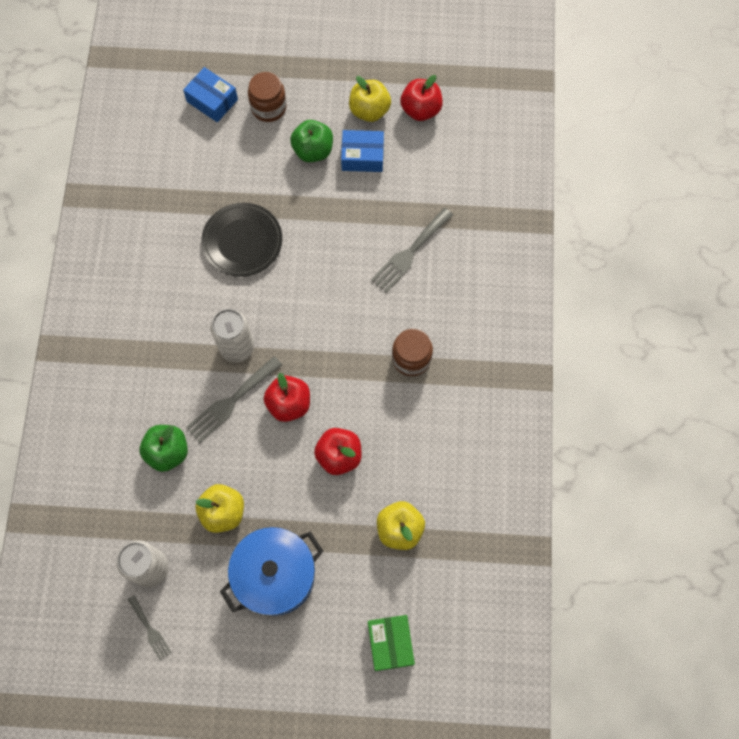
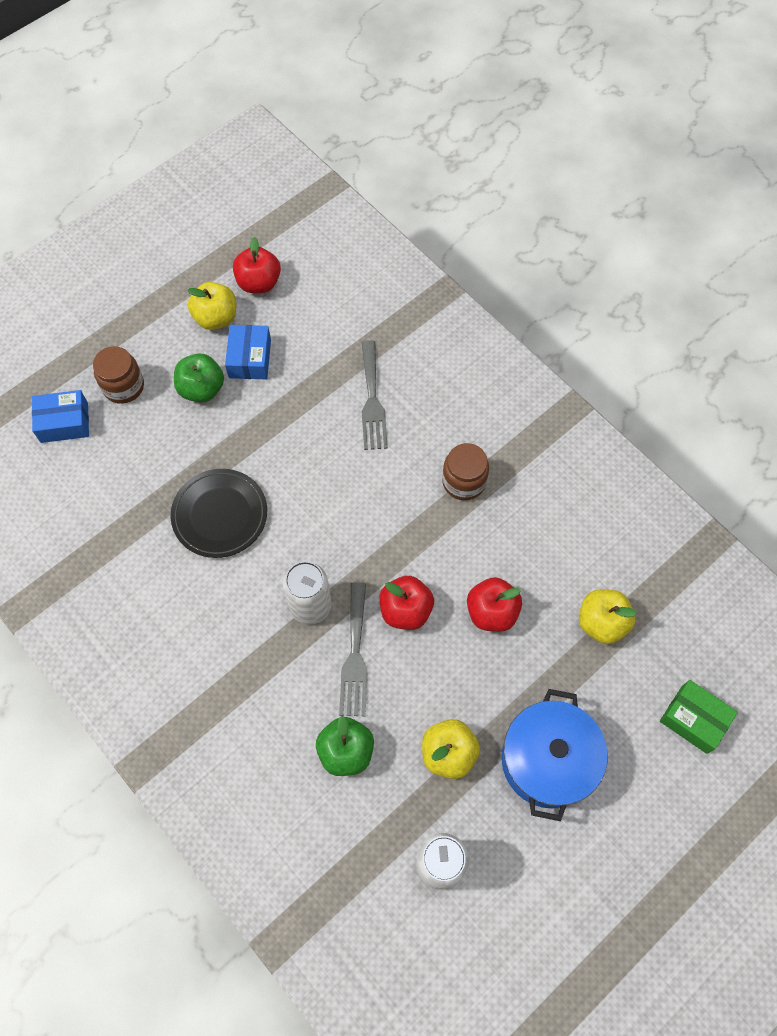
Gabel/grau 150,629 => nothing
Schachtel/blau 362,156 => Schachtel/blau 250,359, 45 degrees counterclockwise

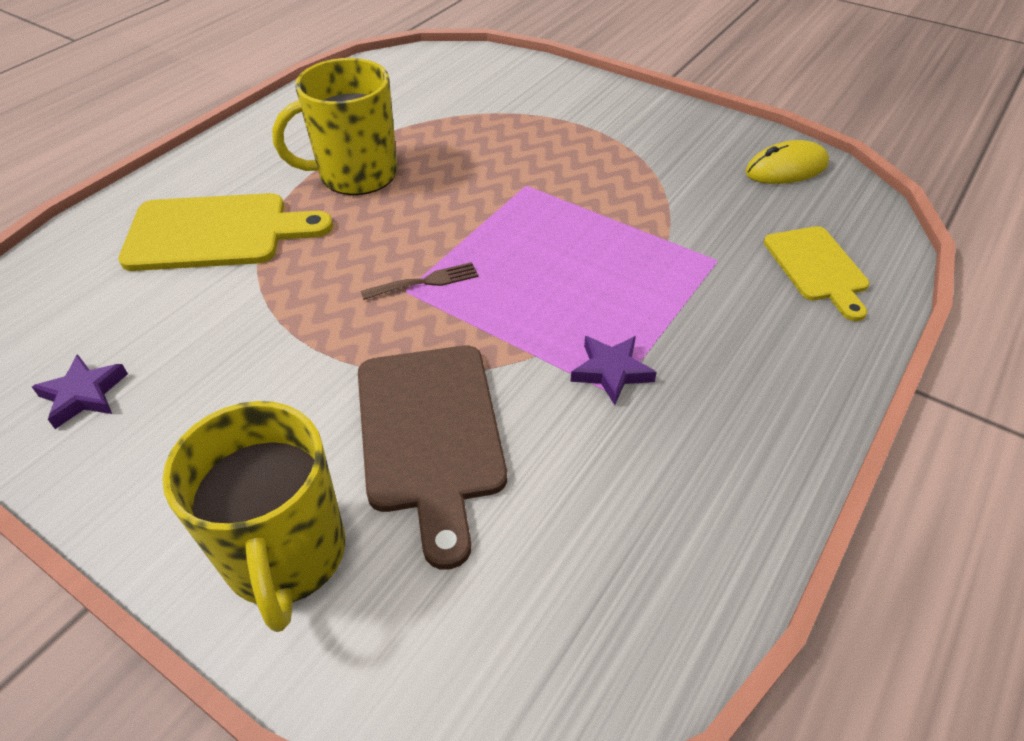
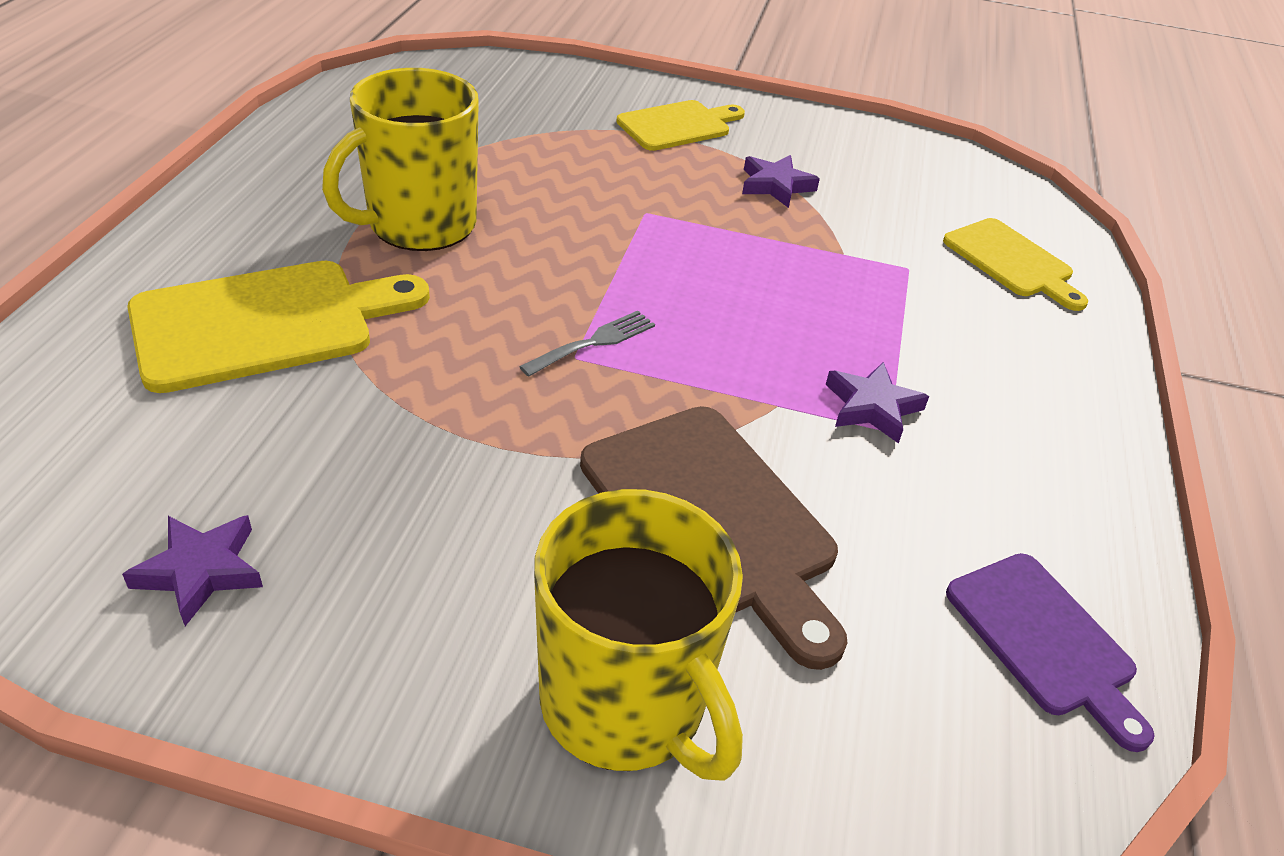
Gabel/braun 425,282 => Gabel/grau 594,342
Computermaus/gelb 786,169 => nothing
nothing => Schneidebrett/gelb 678,125
nothing => Stern/lila 775,186
nothing => Schneidebrett/lila 1045,640

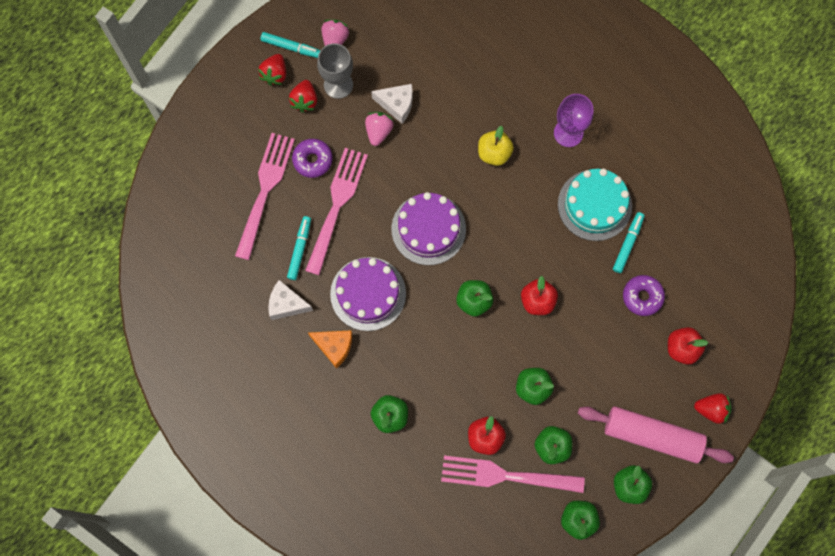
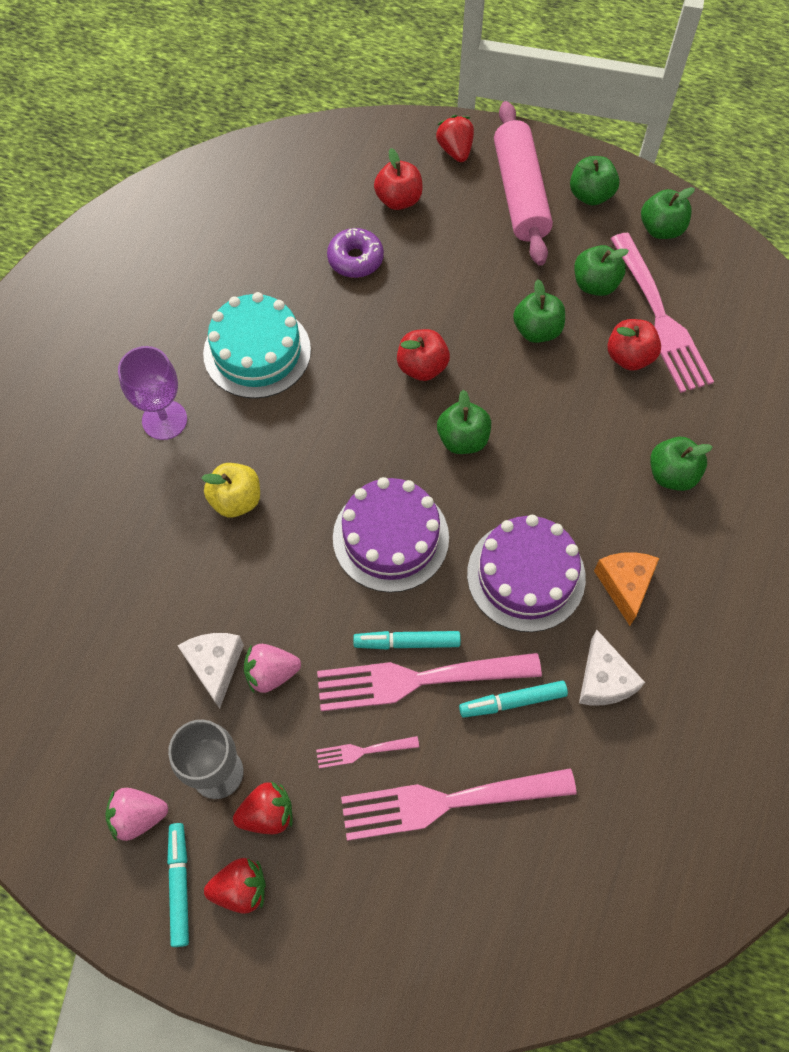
Donut/lila 312,160 => Gabel/rosa 363,751
Filzstift/türkis 628,244 => Filzstift/türkis 407,642, move

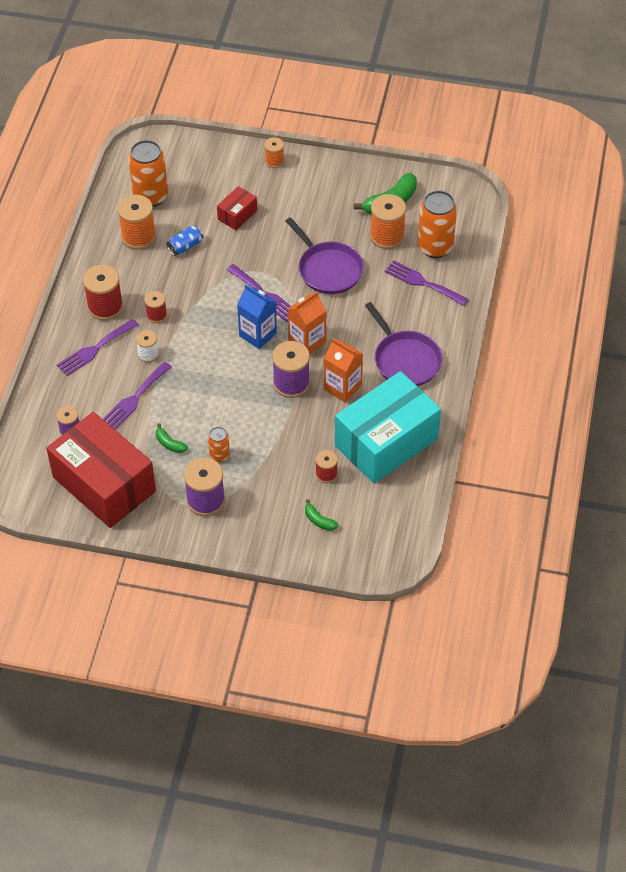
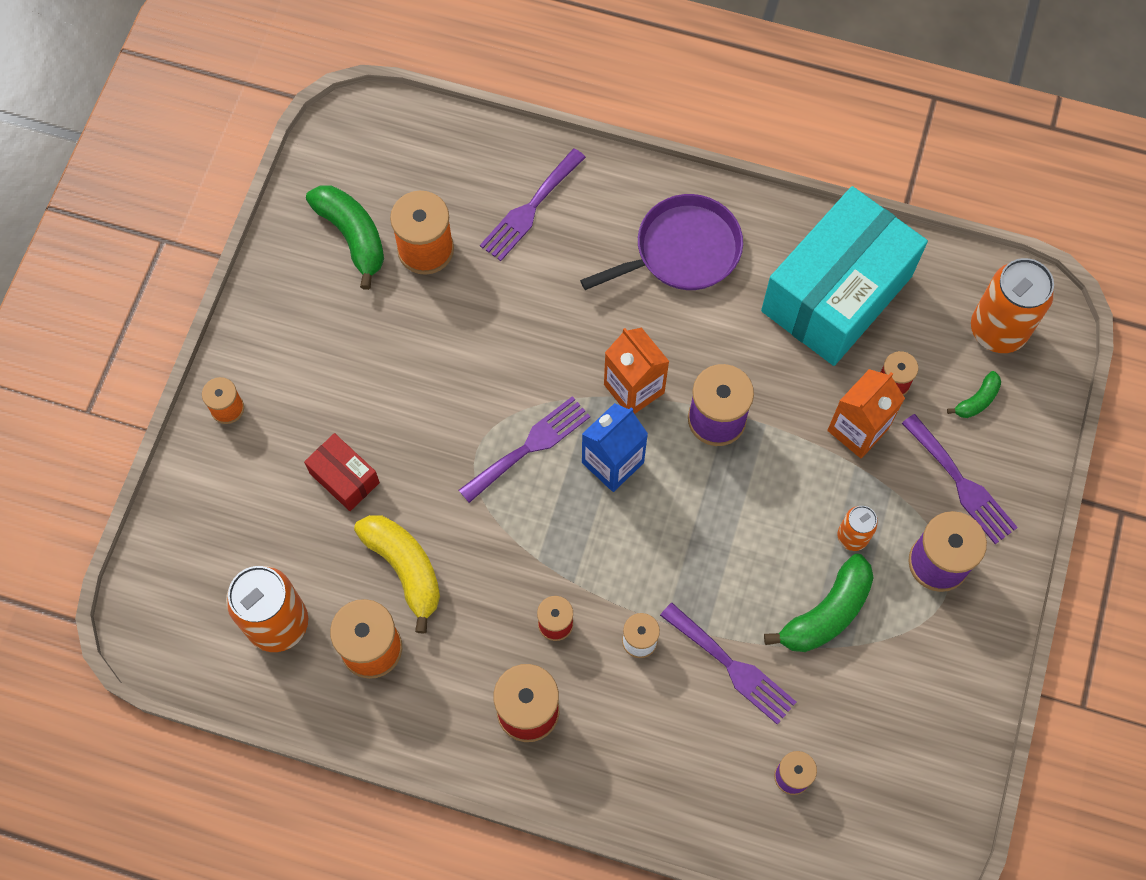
Schachtel/rot 104,484 => nothing
Gabel/lila 95,349 => Gabel/lila 961,483, move
Banane/grün 170,444 => Banane/grün 827,613, x1.91
Dose/blau 185,246 => Banane/gelb 405,568
Pfanne/lila 328,269 => nothing
Getränkekarton/orange 342,387 => Getränkekarton/orange 858,429, move
Schachtel/türkis 386,442 => Schachtel/türkis 836,293, 75 degrees clockwise
Dose/orange 435,247 => Dose/orange 998,330, move

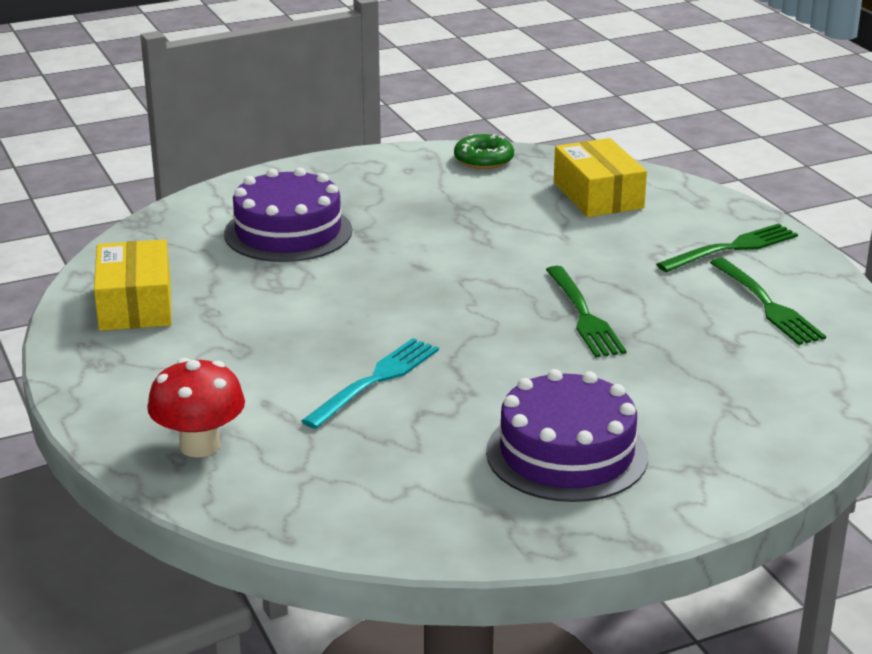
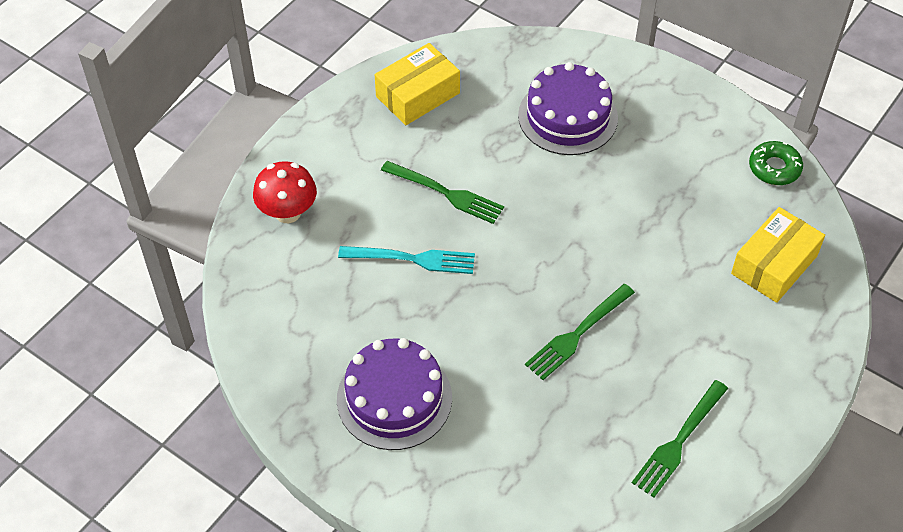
Gabel/grün 732,248 => Gabel/grün 446,193, move

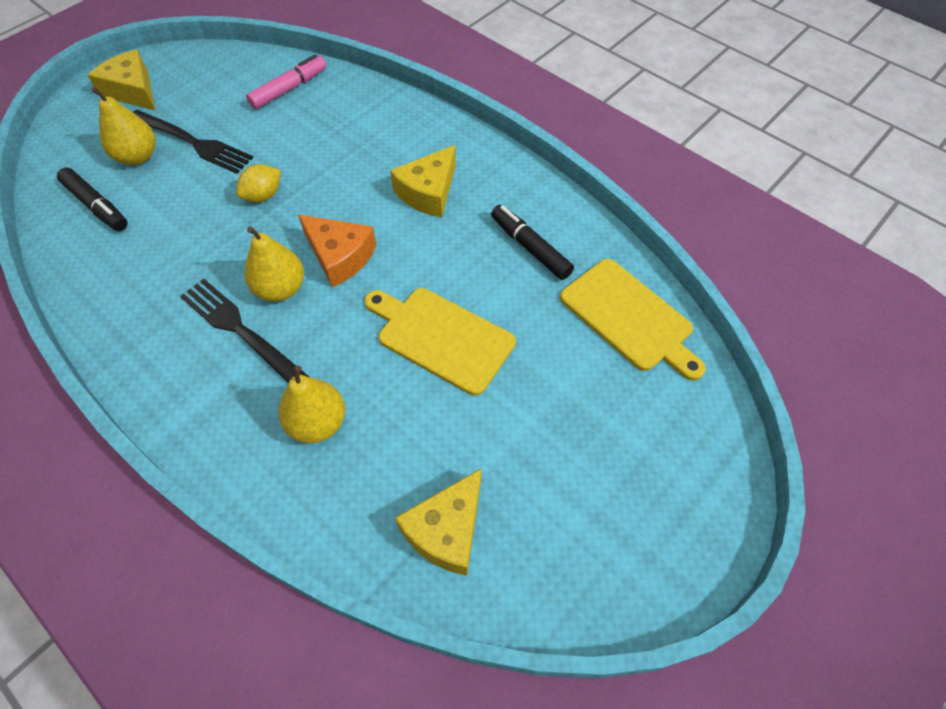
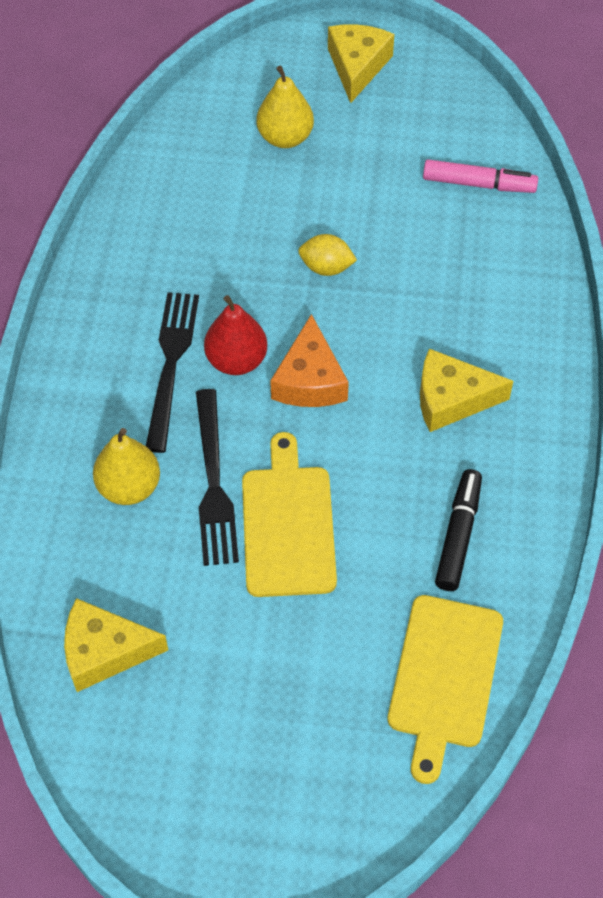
Filzstift/schwarz 97,206 => nothing
Gabel/schwarz 193,143 => Gabel/schwarz 213,484, move
Birne/gelb 280,289 => Birne/rot 236,360

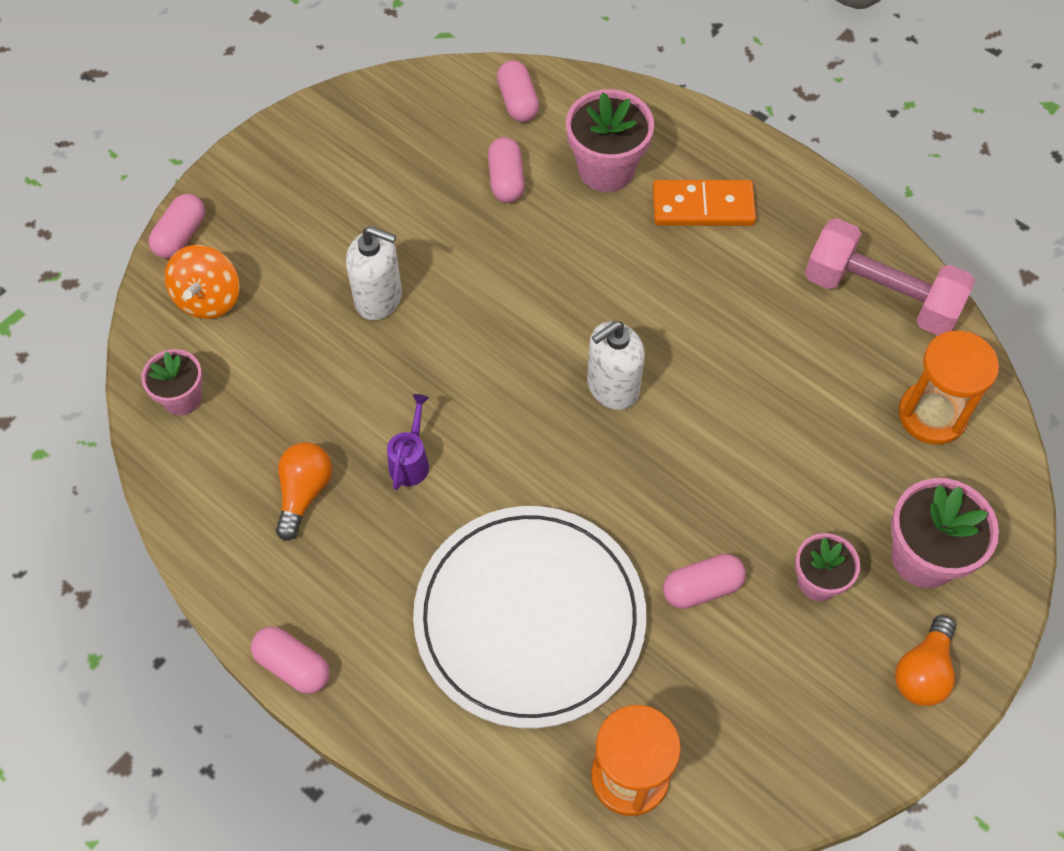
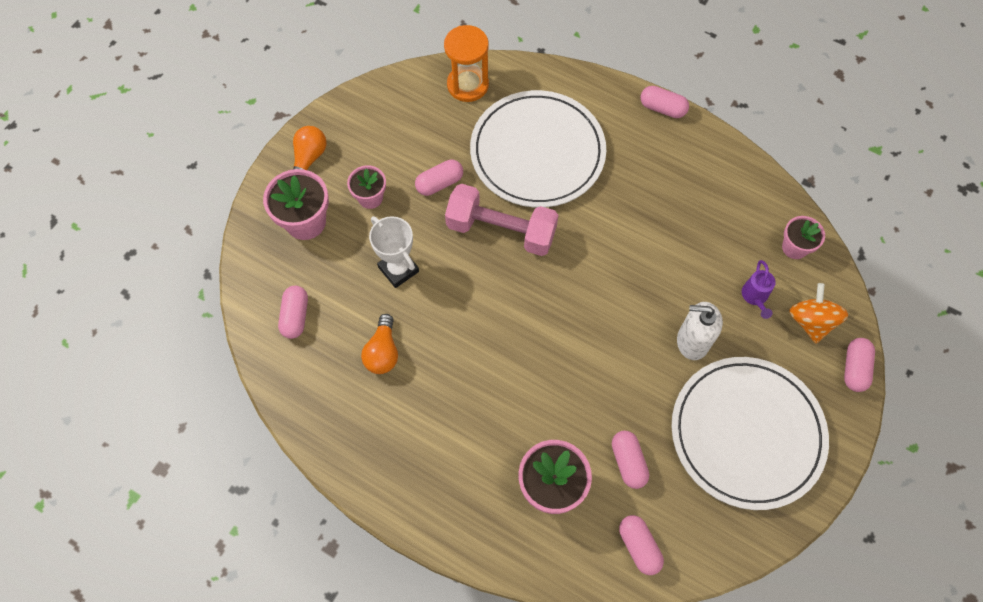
Glühbirne/orange 304,493 => Glühbirne/orange 383,352, move
Gießkanne/lila 411,461 => Gießkanne/lila 755,297, move
Seifenspender/weiß 612,387 => nothing
Dominostein/orange 703,206 => nothing
Hantel/rosa 880,295 => Hantel/rosa 501,230, move
Sanduhr/orange 932,415 => Kapsel/rosa 295,316
nothing => Pokal/weiß 398,269
nothing => Teller/weiß 747,433

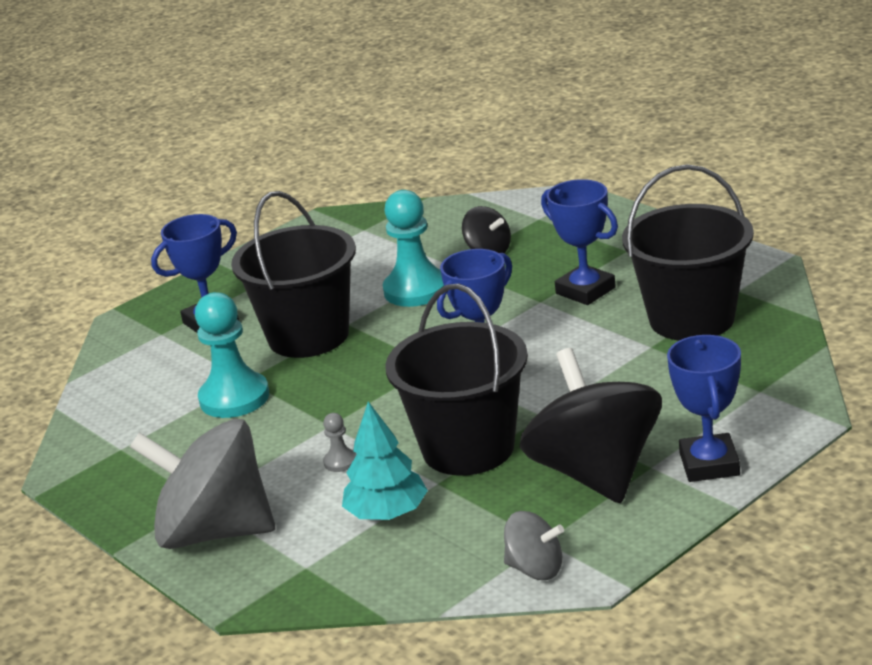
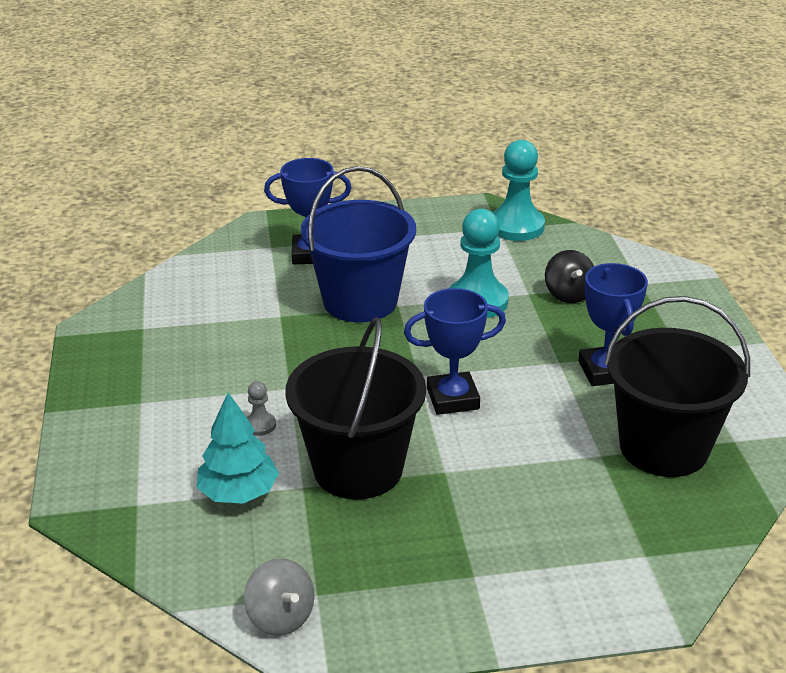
Kreisel/grau 215,531 => nothing
Bauer/türkis 234,398 => Bauer/türkis 516,226, move
Eimer/schwarz 308,336 => Eimer/blau 360,301
Kreisel/schwarz 595,473 => nothing
Pokal/blau 709,464 => nothing

